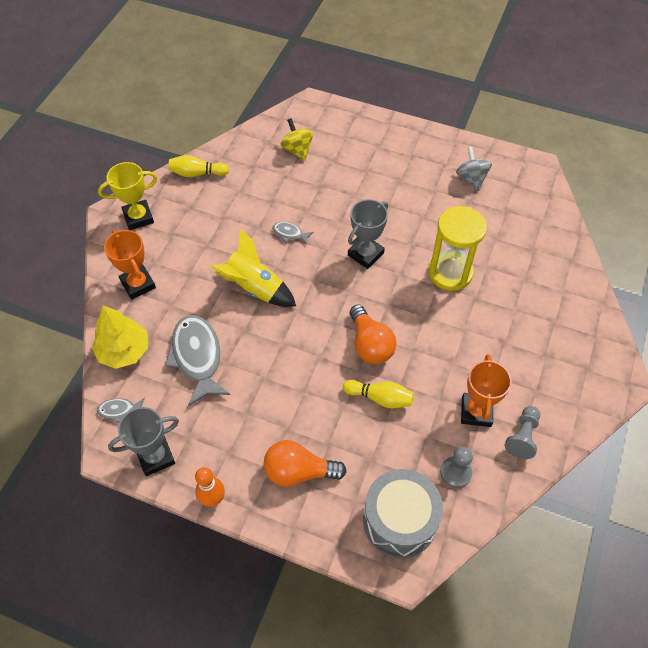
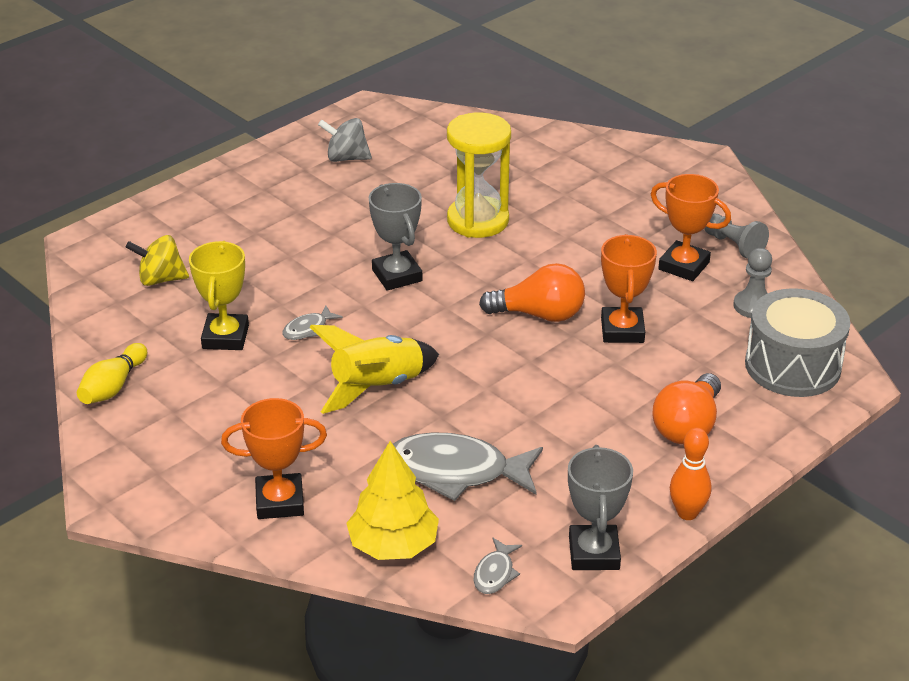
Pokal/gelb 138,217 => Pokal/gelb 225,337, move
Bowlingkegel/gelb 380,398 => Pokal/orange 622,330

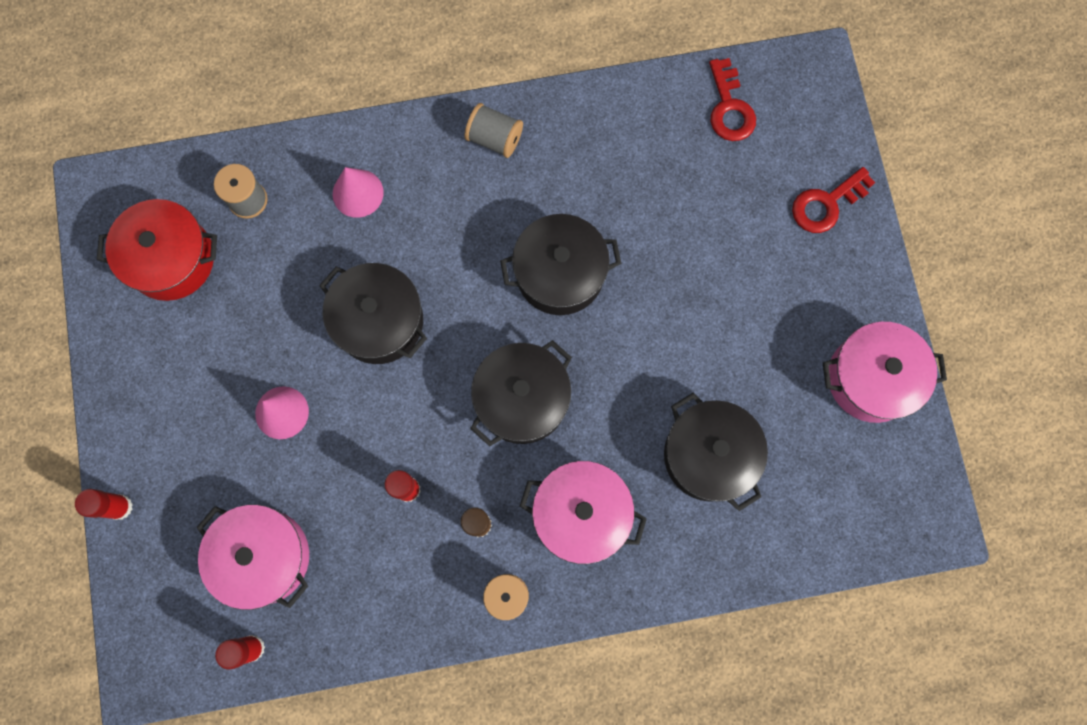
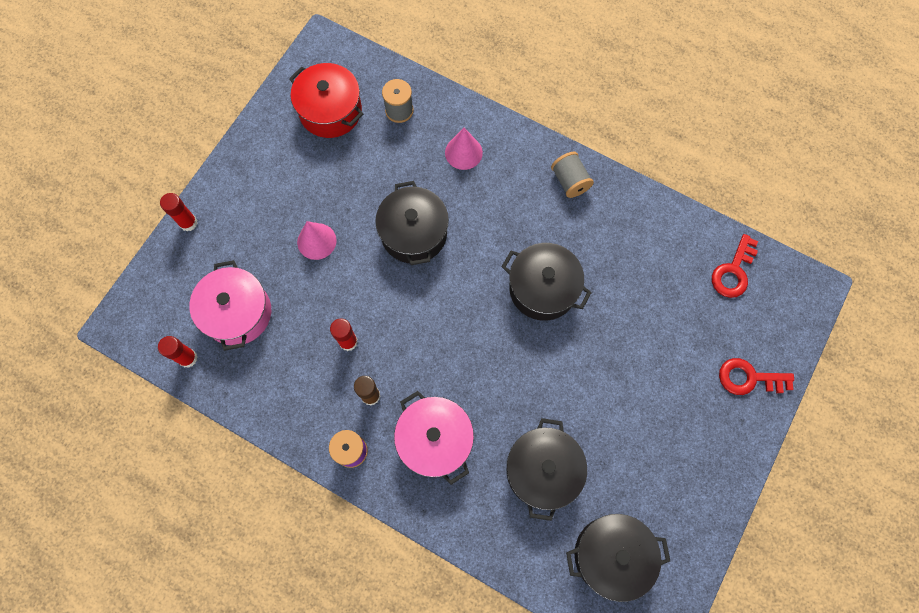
Kochtopf/schwarz 522,399 => Kochtopf/schwarz 611,555, move
Kochtopf/rosa 871,378 => nothing

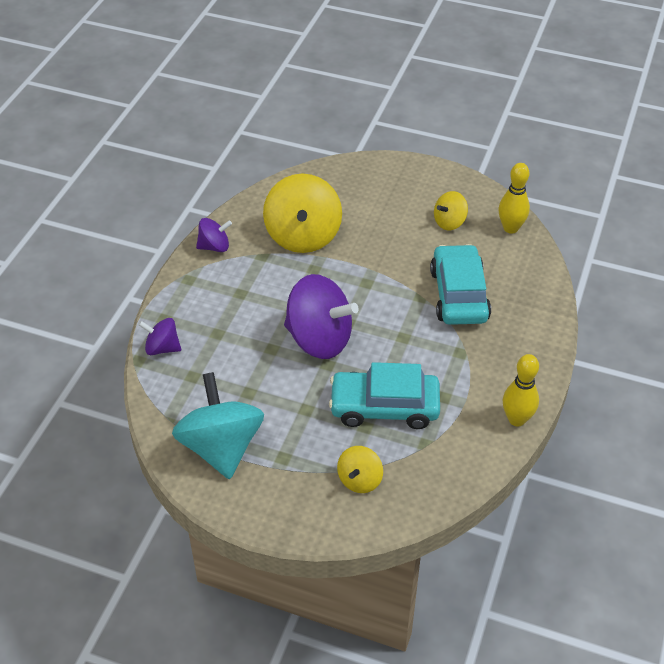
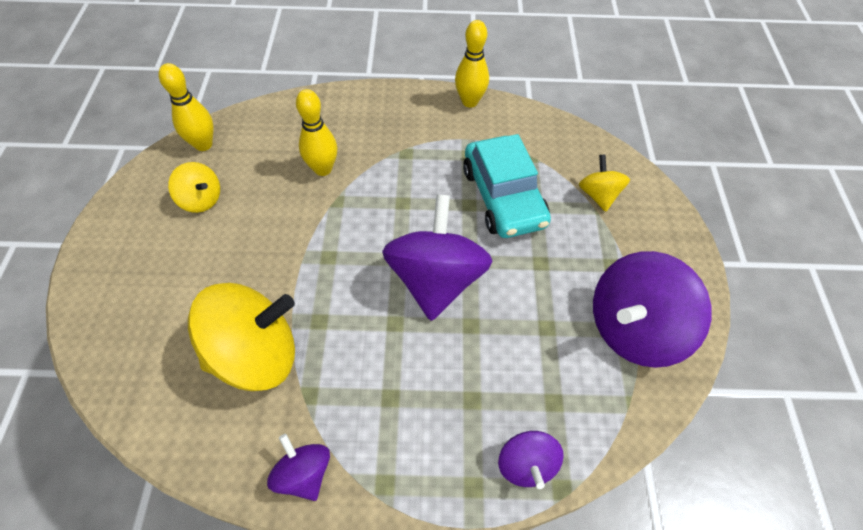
Kreisel/türkis 221,447 => Kreisel/lila 633,328
Kreisel/gelb 360,480 => Kreisel/gelb 598,195, 105 degrees counterclockwise
Auto/türkis 459,295 => Bowlingkegel/gelb 323,169

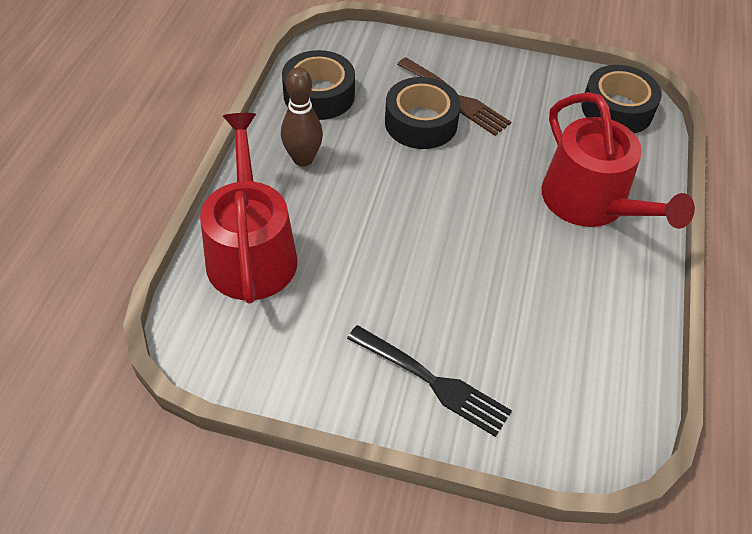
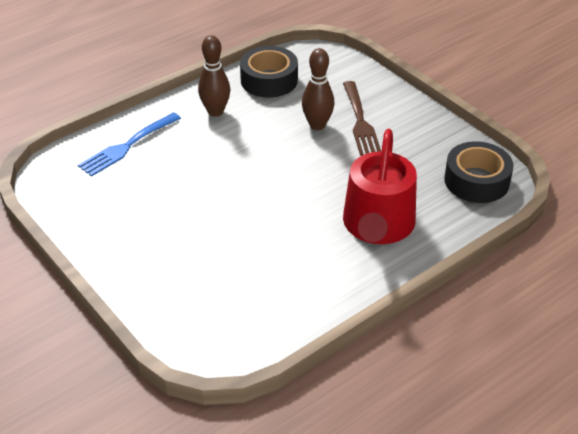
Gießkanne/rot 251,251 => Gabel/blau 128,145
Gabel/schwarz 431,381 => nothing
Klebeband/schwarz 421,123 => Bowlingkegel/braun 317,125

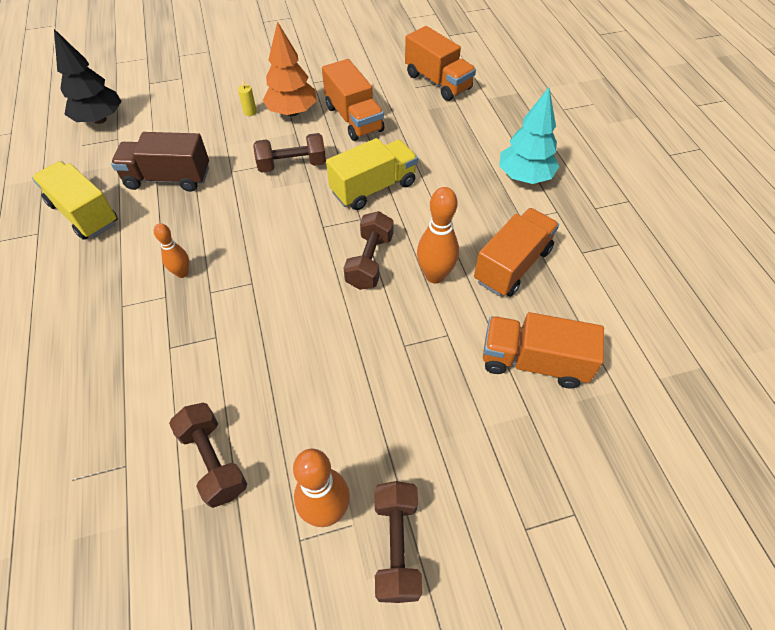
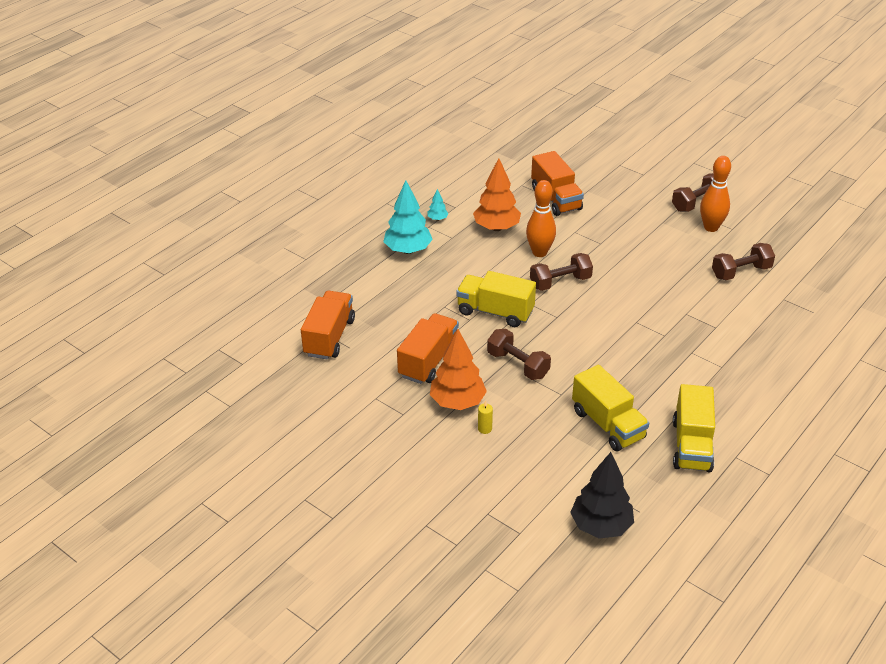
Lastwagen/braun 168,178 => Lastwagen/gelb 608,424
Bowlingkegel/orange 182,273 => nothing
Hantel/braun 214,461 => Hantel/braun 741,272, 45 degrees clockwise
Lastwagen/orange 512,265 => Baum/orange 496,228
nothing => Baum/türkis 437,219

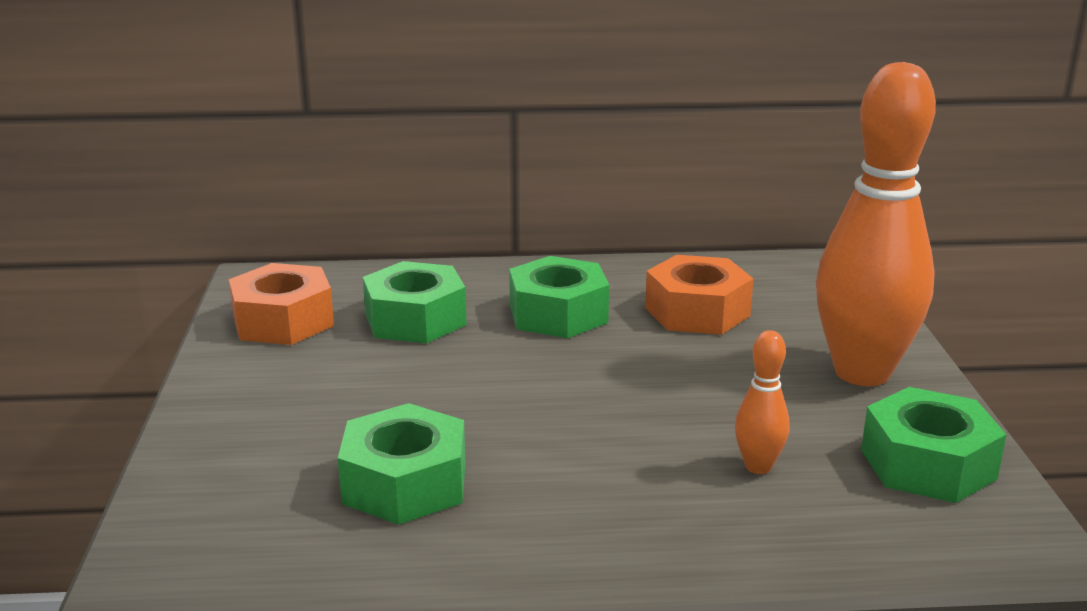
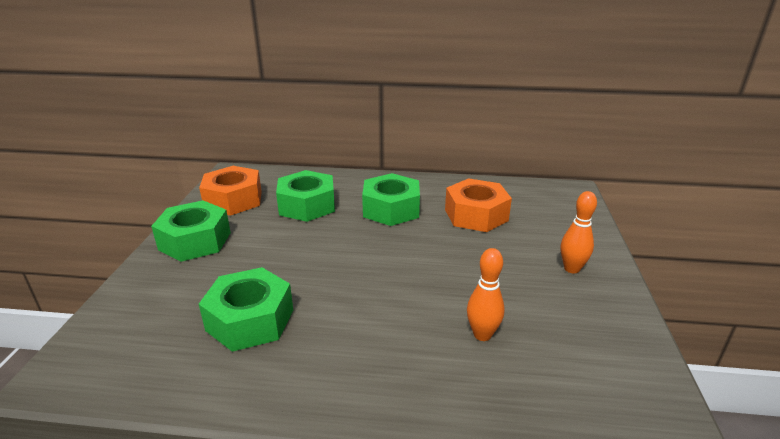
Bowlingkegel/orange 862,373 => Bowlingkegel/orange 571,269, x0.42
Sechskantmutter/grün 927,464 => Sechskantmutter/grün 195,241, move

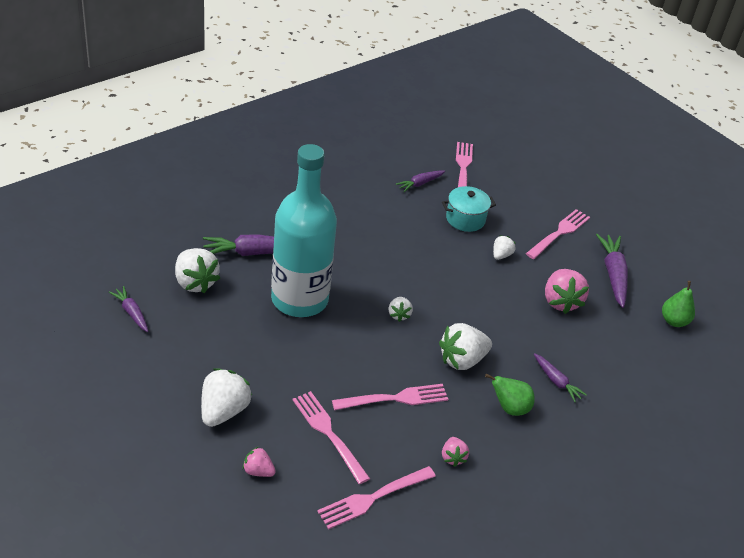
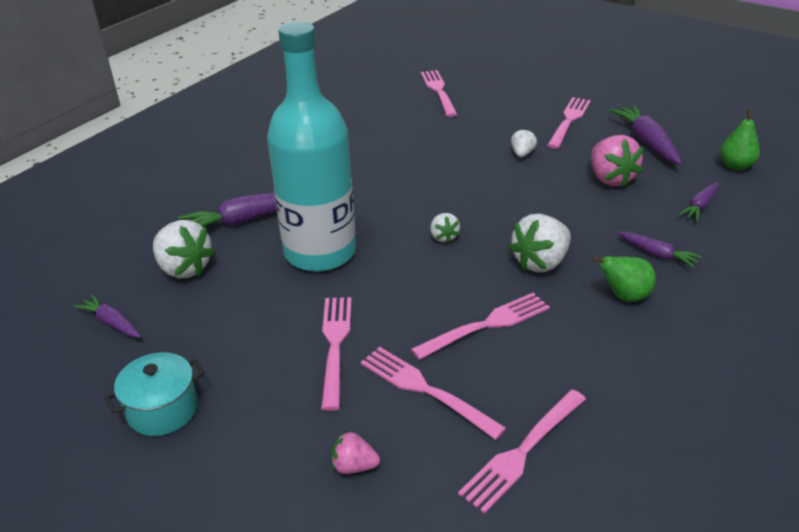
Erdbeere/weiß 223,411 => nothing
Karotte/lila 420,183 => Karotte/lila 700,206, move
Kochtopf/türkis 465,219 => Kochtopf/türkis 163,410, move
Erdbeere/rosa 452,457 => nothing
nothing => Gabel/rosa 335,345

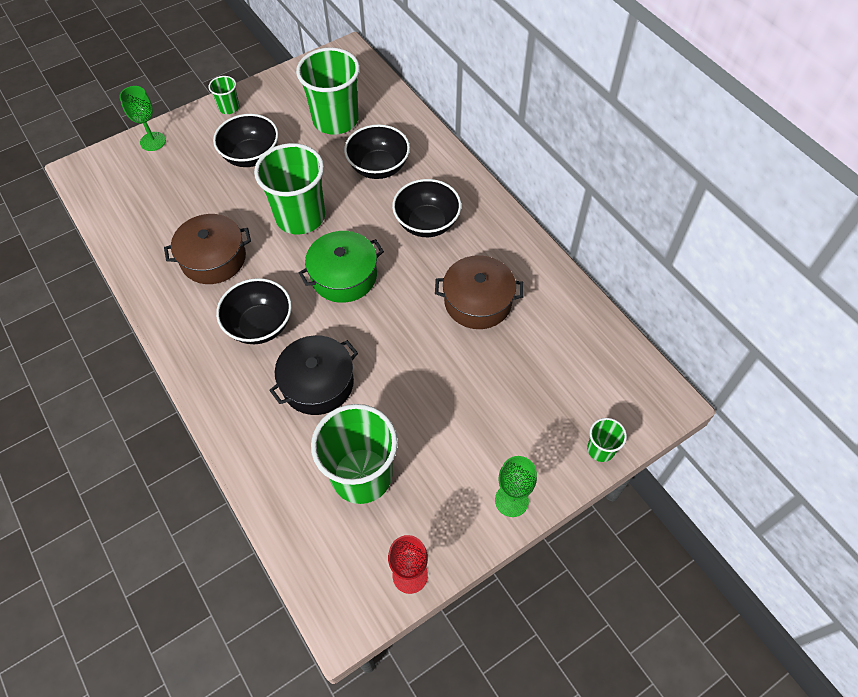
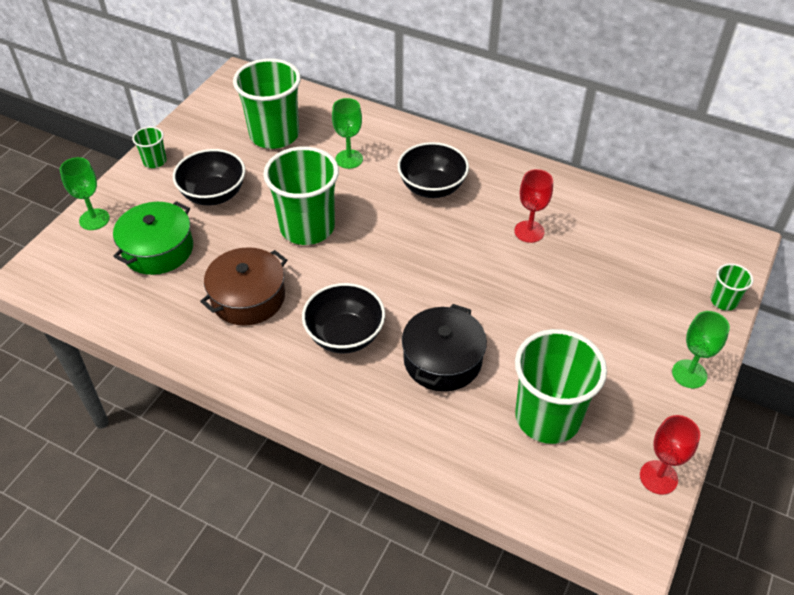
Kochtopf/grün 344,276 => Kochtopf/grün 158,249, move
Schüssel/schwarz 378,167 => Kelch/grün 349,159
Kochtopf/braun 478,301 => Kelch/rot 529,231

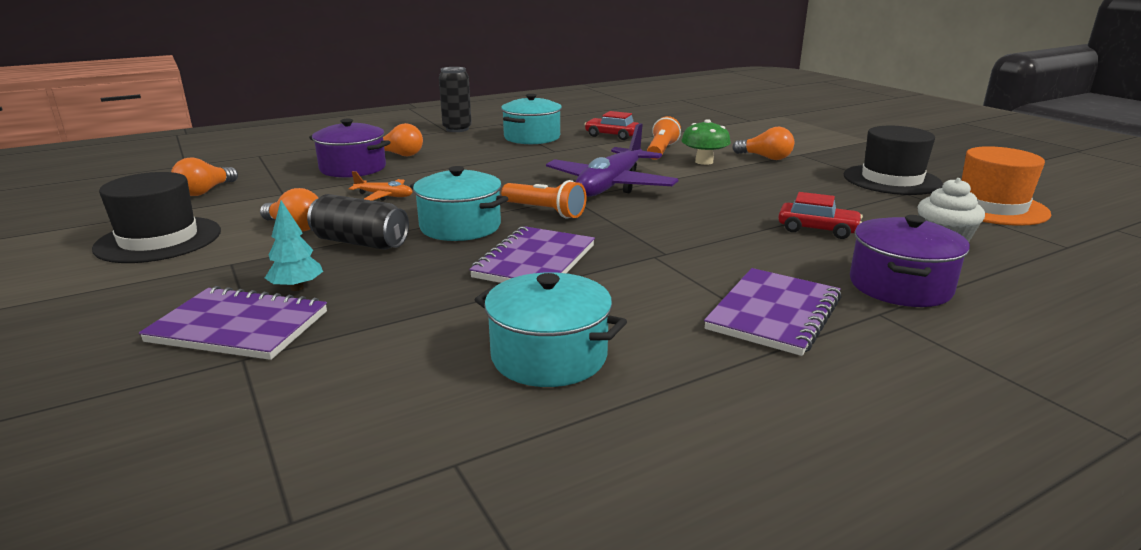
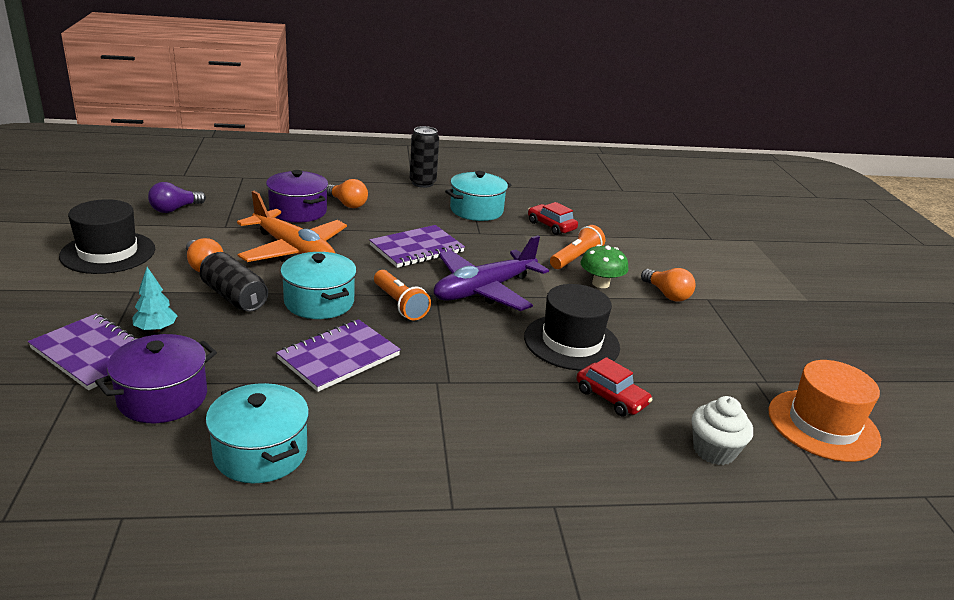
Glühbirne/orange 205,191 => Glühbirne/lila 175,209
Flugzeug/orange 384,196 => Flugzeug/orange 294,250, x2.20
Notizbuch/lila 774,314 => Notizbuch/lila 417,249, move
Hut/schwarz 891,180 => Hut/schwarz 571,342, move
Kochtopf/lila 900,286 => Kochtopf/lila 163,397, move

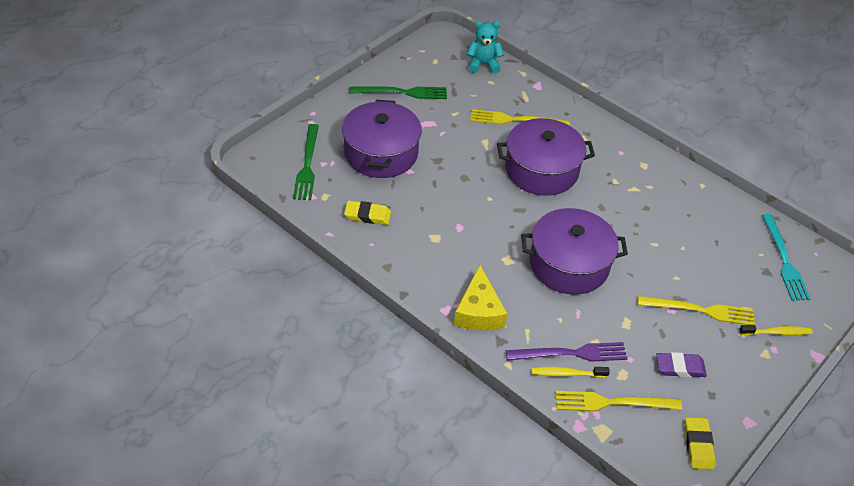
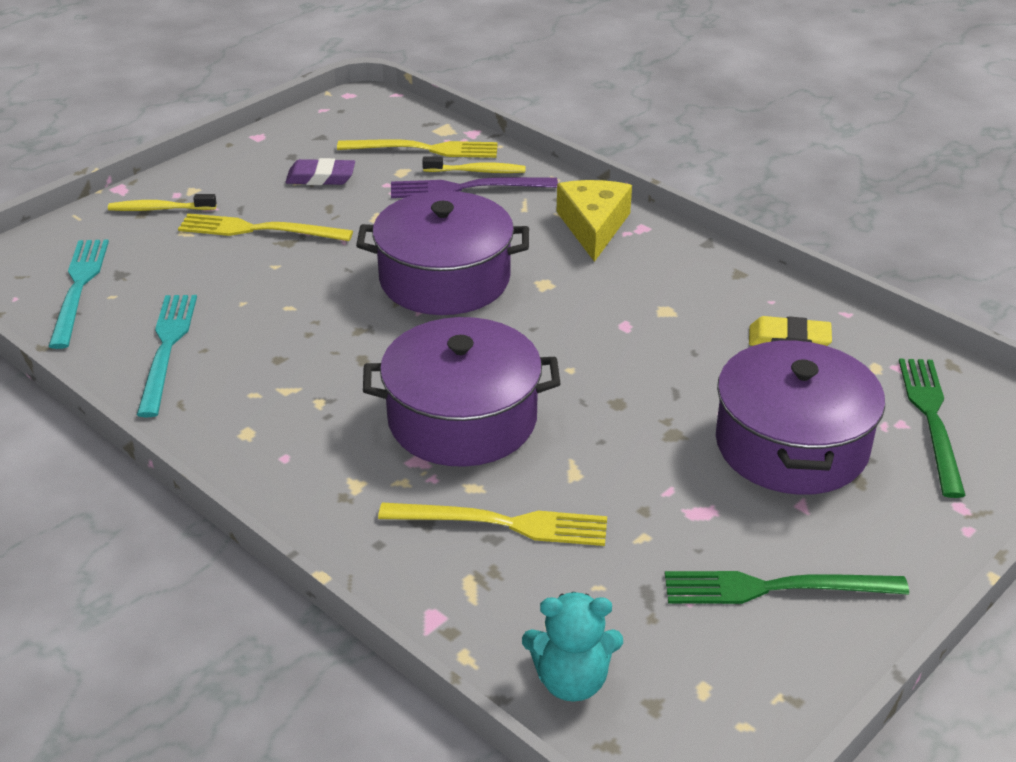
Radiergummi/gelb 698,445 => nothing
nothing => Gabel/türkis 167,349

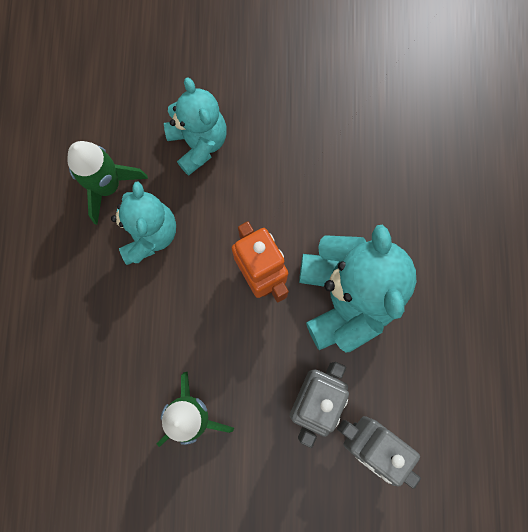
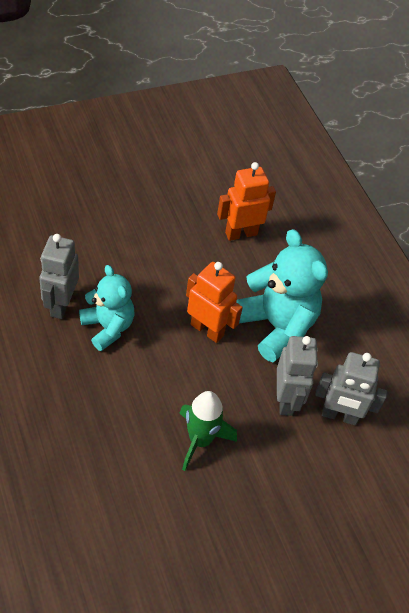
Rakete/grün 108,186 => Roboter/grau 60,304
Teddybär/türkis 198,143 => nothing
nothing => Roboter/orange 241,233

